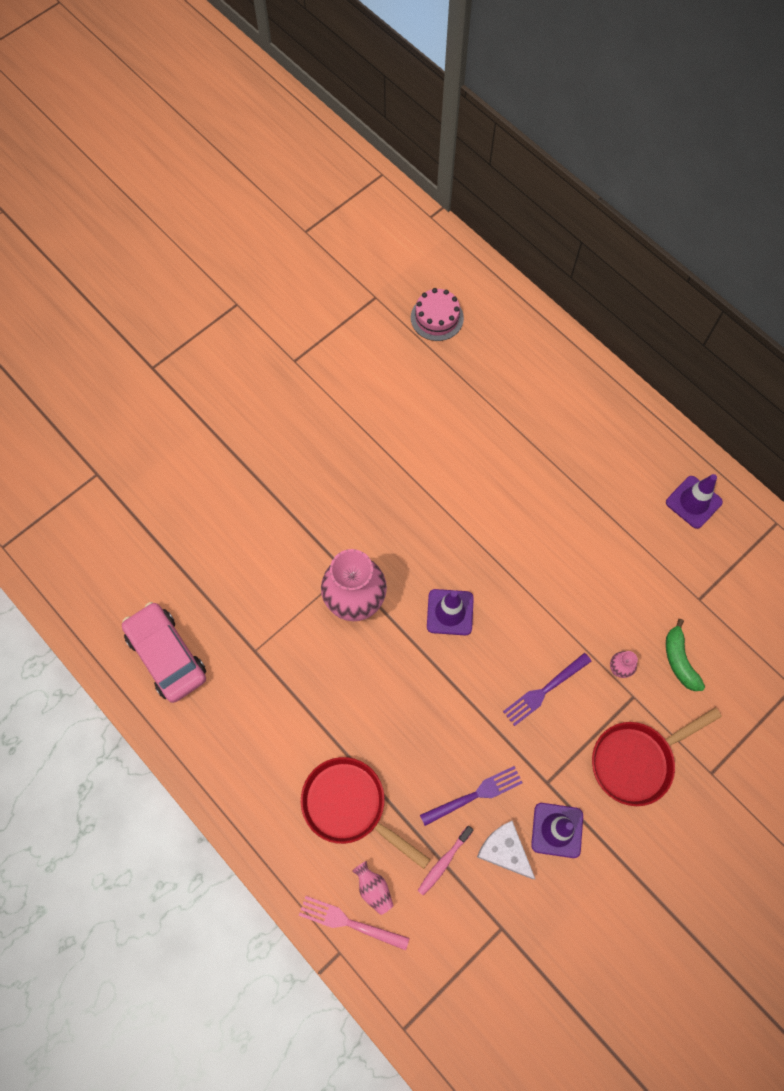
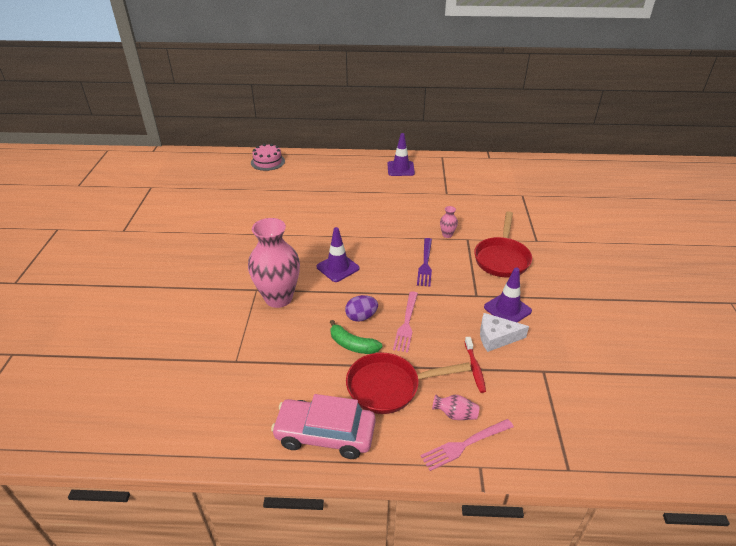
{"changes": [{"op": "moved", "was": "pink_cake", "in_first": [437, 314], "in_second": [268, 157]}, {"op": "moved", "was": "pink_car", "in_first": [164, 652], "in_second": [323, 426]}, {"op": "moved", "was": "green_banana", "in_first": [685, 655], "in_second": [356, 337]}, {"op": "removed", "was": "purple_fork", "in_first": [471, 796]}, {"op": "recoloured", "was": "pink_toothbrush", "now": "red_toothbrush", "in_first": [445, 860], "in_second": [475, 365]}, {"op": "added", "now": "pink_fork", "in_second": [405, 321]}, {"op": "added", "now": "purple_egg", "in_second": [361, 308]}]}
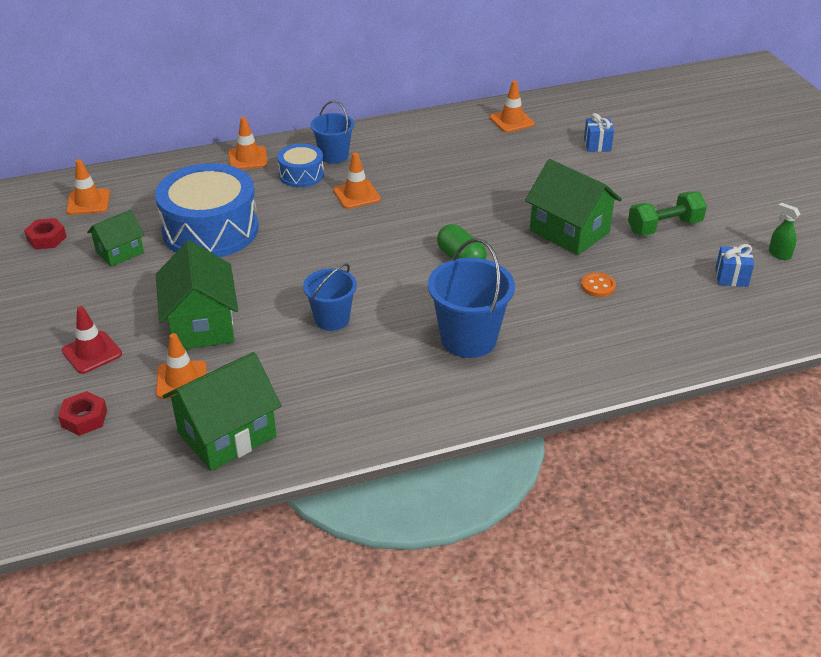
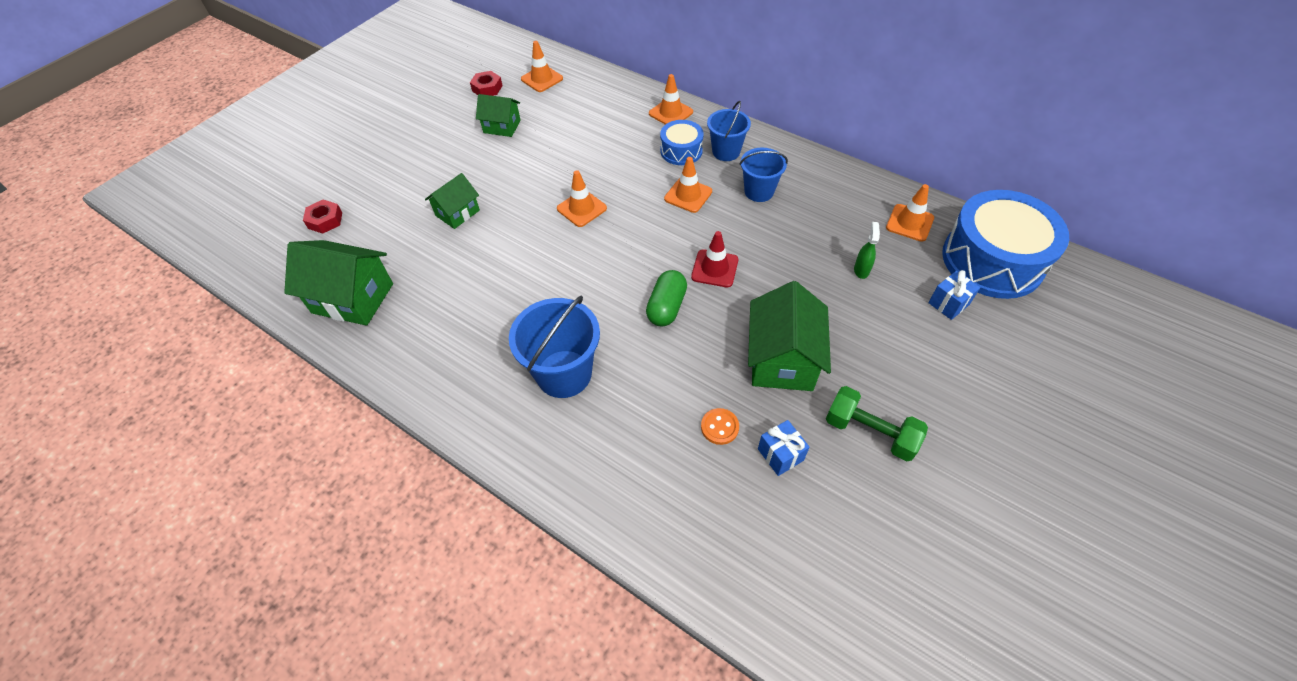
{"changes": [{"op": "moved", "was": "blue_drum", "in_first": [207, 210], "in_second": [1005, 244]}, {"op": "moved", "was": "green_spray_bottle", "in_first": [784, 231], "in_second": [867, 250]}, {"op": "resized", "was": "green_house", "in_first": [197, 295], "in_second": [452, 201], "ratio": 0.59}, {"op": "moved", "was": "blue_gift", "in_first": [734, 265], "in_second": [783, 448]}, {"op": "moved", "was": "blue_bucket", "in_first": [330, 297], "in_second": [764, 175]}, {"op": "moved", "was": "red_traffic_cone", "in_first": [92, 340], "in_second": [714, 259]}, {"op": "moved", "was": "orange_traffic_cone", "in_first": [181, 366], "in_second": [582, 198]}]}
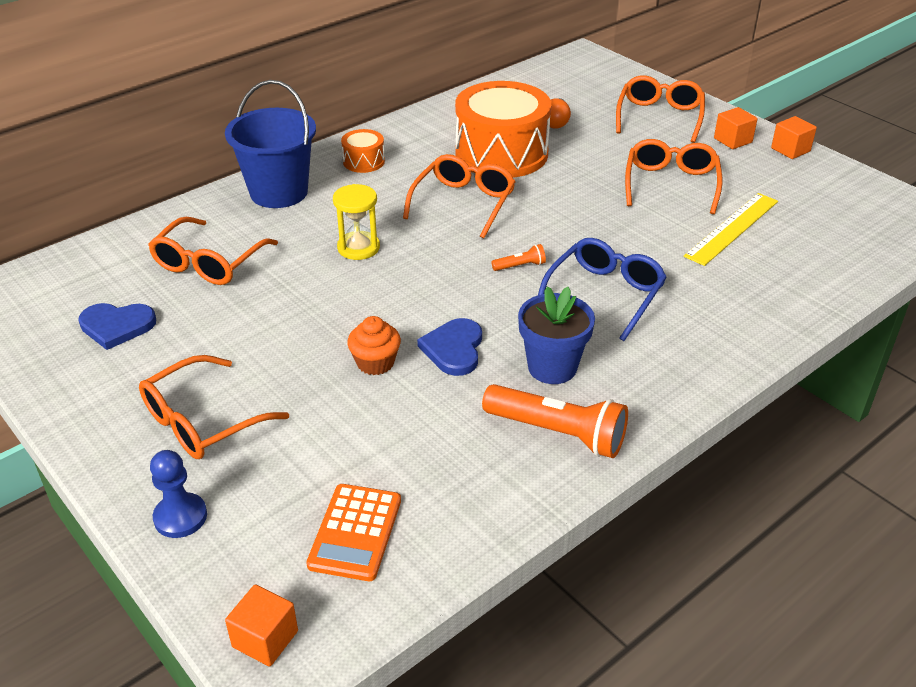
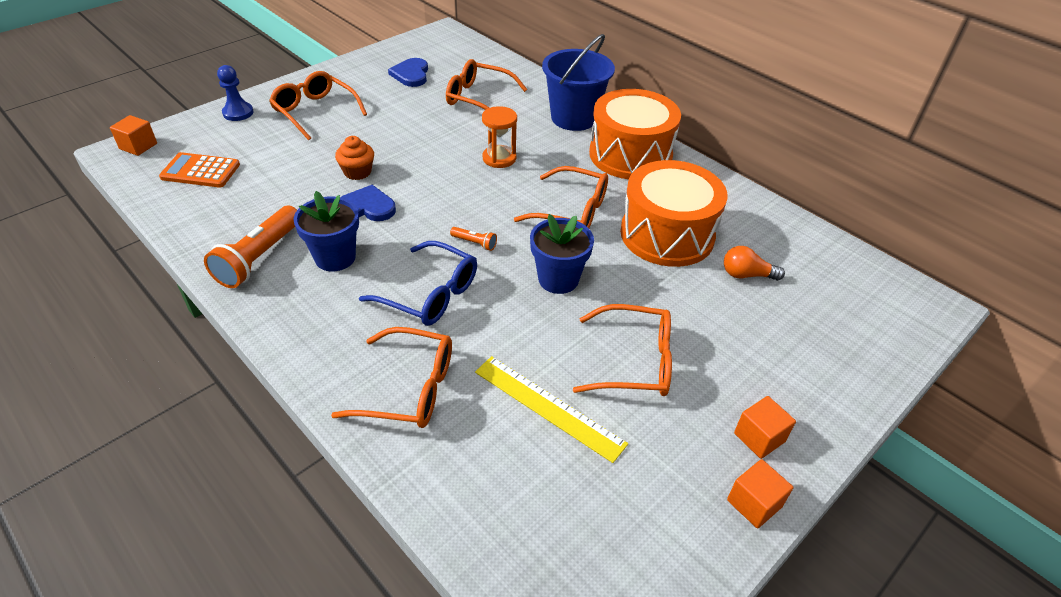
{"changes": [{"op": "moved", "was": "orange_glasses", "in_first": [660, 109], "in_second": [391, 377]}, {"op": "resized", "was": "orange_drum", "in_first": [363, 151], "in_second": [635, 134], "ratio": 2.25}, {"op": "recoloured", "was": "yellow_hourglass", "now": "orange_hourglass", "in_first": [356, 222], "in_second": [499, 137]}, {"op": "turned", "was": "orange_flashlight", "in_first": [518, 257], "in_second": [473, 239], "clockwise": -45}, {"op": "added", "now": "blue_flower_pot", "in_second": [562, 254]}]}
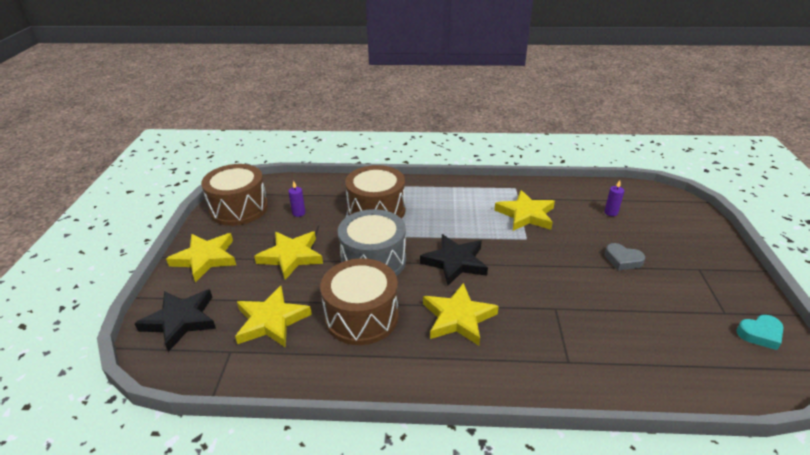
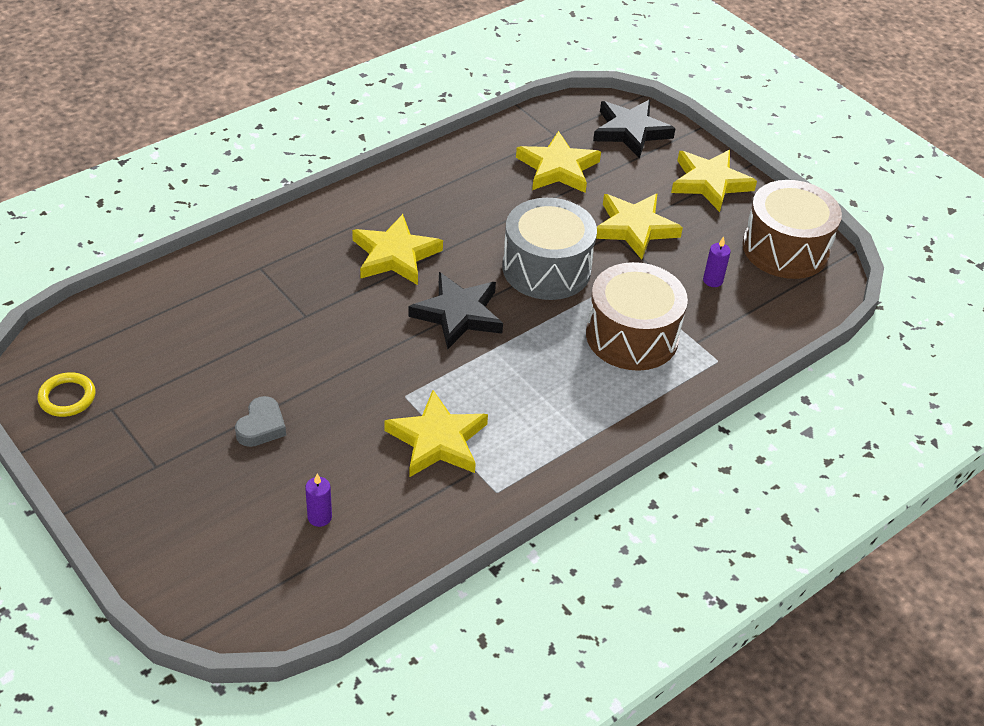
{"changes": [{"op": "turned", "was": "grey_heart", "in_first": [625, 256], "in_second": [260, 421], "clockwise": 120}, {"op": "removed", "was": "brown_drum", "in_first": [359, 301]}, {"op": "replaced", "was": "turquoise_heart", "now": "yellow_ring", "in_first": [760, 332], "in_second": [66, 394]}]}
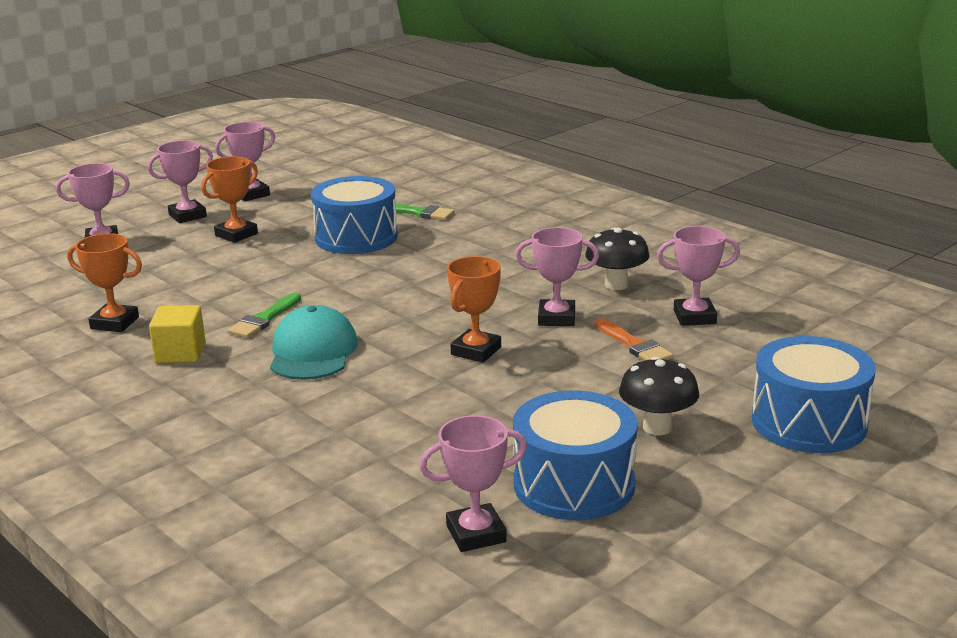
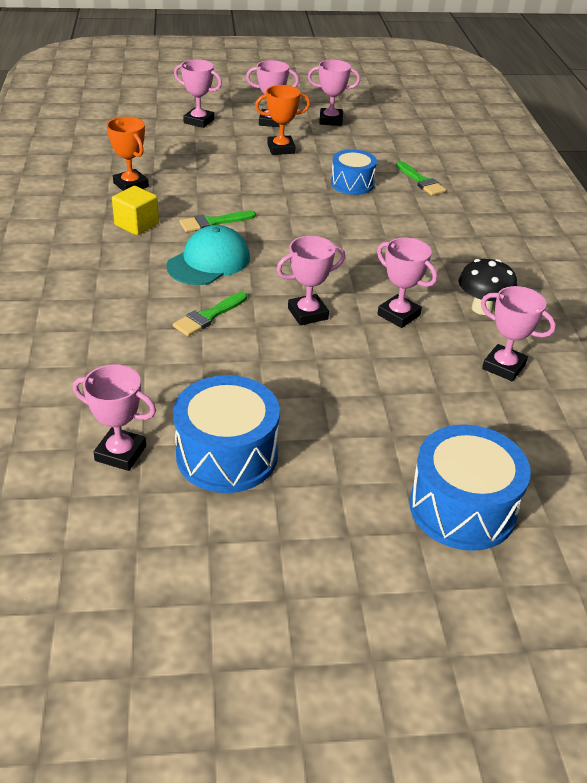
{"changes": [{"op": "resized", "was": "blue_drum", "in_first": [354, 215], "in_second": [354, 172], "ratio": 0.65}, {"op": "recoloured", "was": "orange_trophy", "now": "pink_trophy", "in_first": [474, 309], "in_second": [310, 280]}, {"op": "removed", "was": "orange_brush", "in_first": [634, 339]}, {"op": "removed", "was": "black_mushroom", "in_first": [659, 396]}, {"op": "added", "now": "green_brush", "in_second": [210, 314]}]}
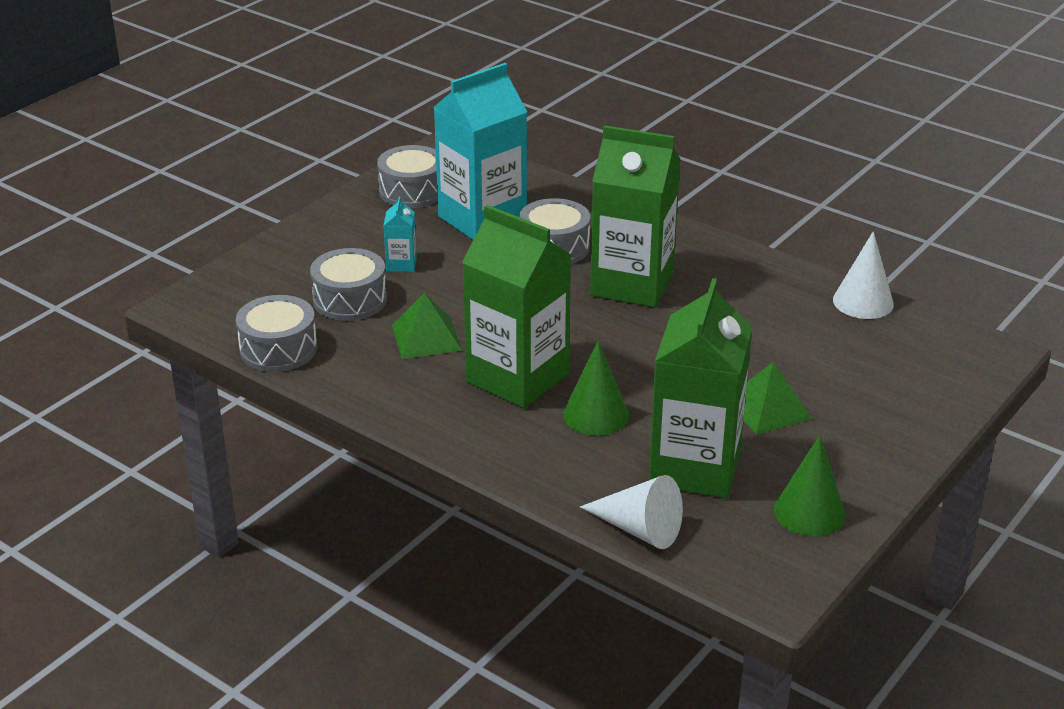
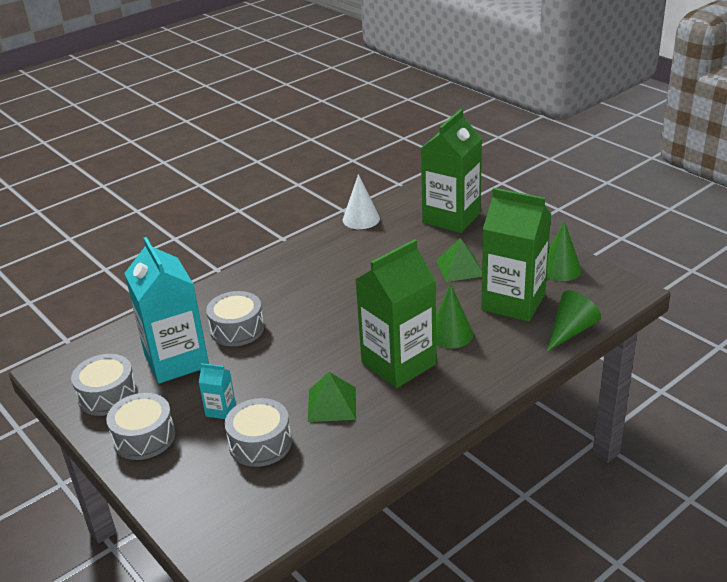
{"changes": [{"op": "moved", "was": "green_carton", "in_first": [635, 216], "in_second": [451, 171]}, {"op": "moved", "was": "grey_drum", "in_first": [276, 333], "in_second": [140, 426]}, {"op": "recoloured", "was": "white_cone", "now": "green_cone", "in_first": [631, 512], "in_second": [574, 321]}]}
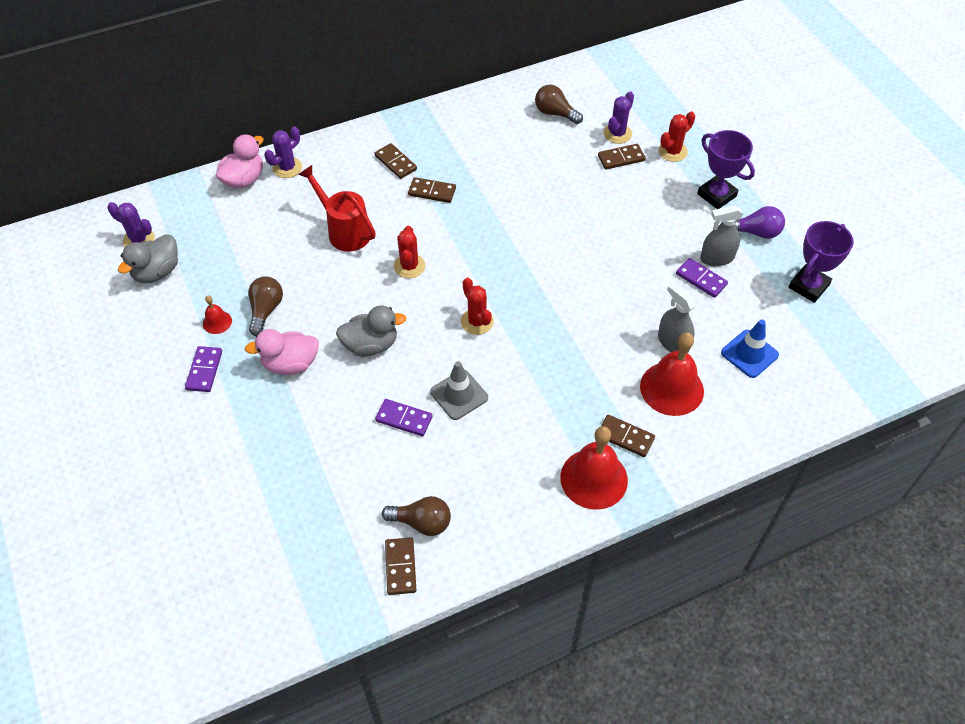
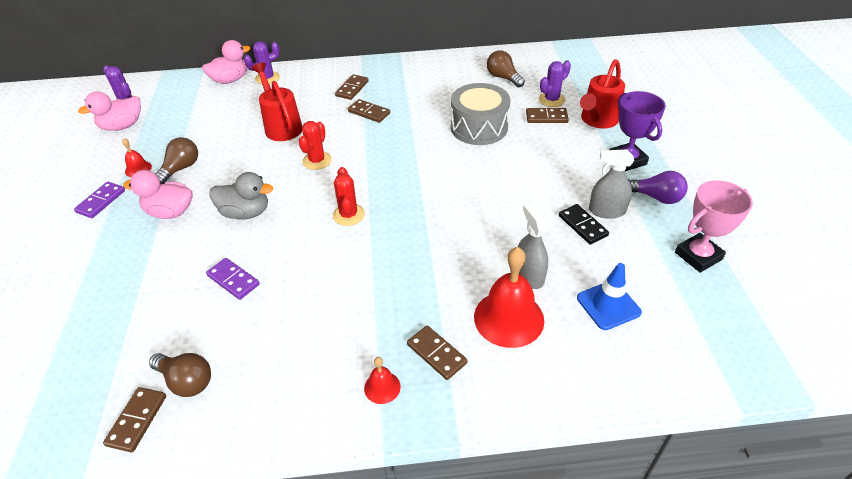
{"changes": [{"op": "replaced", "was": "red_cactus", "now": "red_watering_can", "in_first": [676, 137], "in_second": [602, 93]}, {"op": "turned", "was": "brown_domino", "in_first": [396, 161], "in_second": [352, 87], "clockwise": 45}, {"op": "recoloured", "was": "purple_trophy", "now": "pink_trophy", "in_first": [821, 262], "in_second": [714, 227]}, {"op": "recoloured", "was": "grey_duck", "now": "pink_duck", "in_first": [148, 258], "in_second": [109, 111]}, {"op": "recoloured", "was": "purple_domino", "now": "black_domino", "in_first": [702, 278], "in_second": [584, 224]}, {"op": "removed", "was": "grey_traffic_cone", "in_first": [459, 390]}, {"op": "resized", "was": "red_bell", "in_first": [594, 468], "in_second": [382, 380], "ratio": 0.48}, {"op": "added", "now": "grey_drum", "in_second": [480, 114]}]}
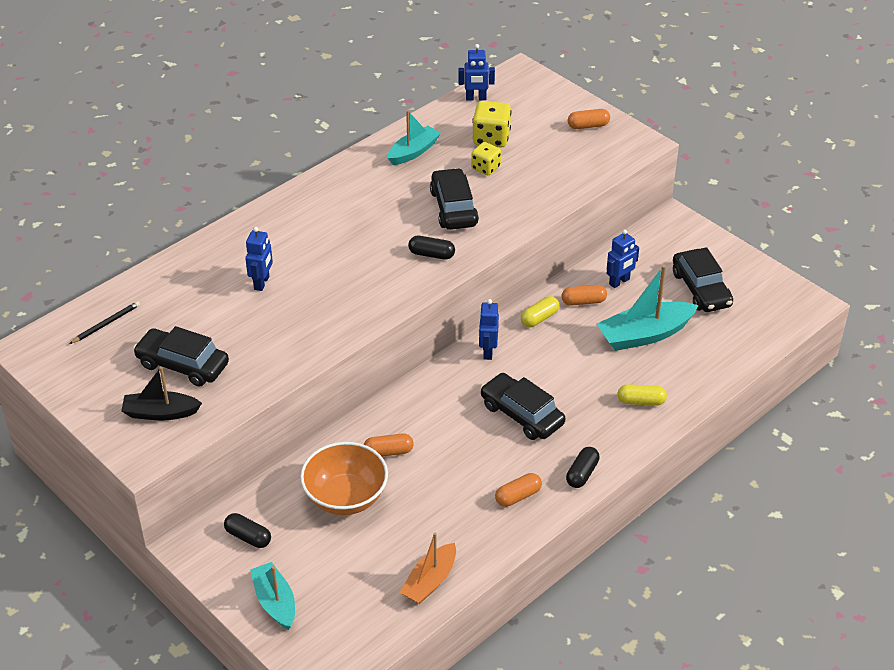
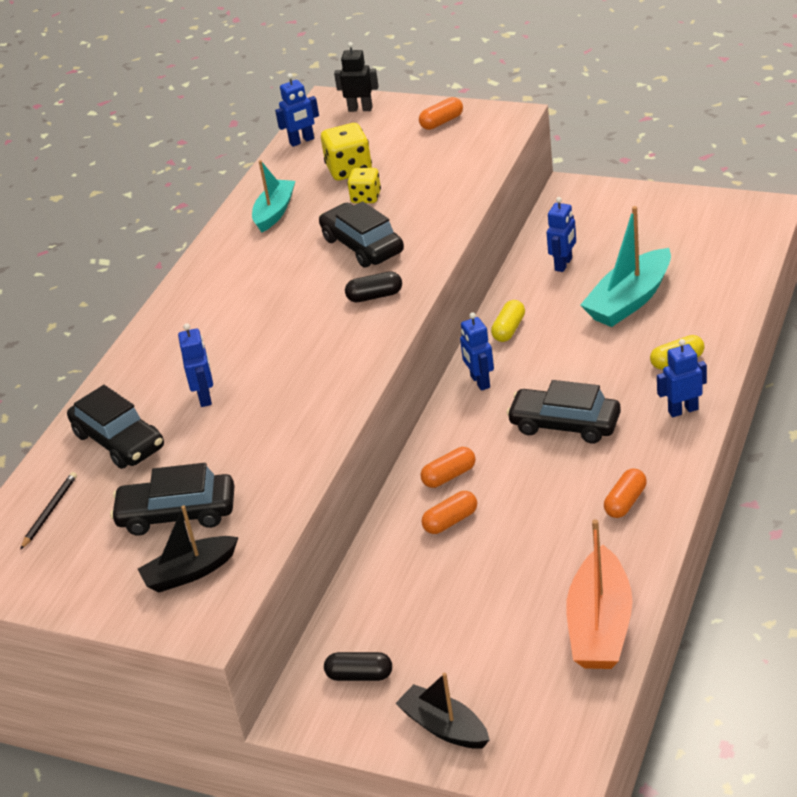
{"changes": [{"op": "moved", "was": "black_car", "in_first": [703, 279], "in_second": [115, 427]}, {"op": "moved", "was": "orange_capsule", "in_first": [584, 295], "in_second": [448, 467]}, {"op": "removed", "was": "orange_bowl", "in_first": [344, 478]}, {"op": "removed", "was": "black_capsule", "in_first": [583, 467]}, {"op": "resized", "was": "orange_boat", "in_first": [428, 568], "in_second": [599, 594], "ratio": 1.53}, {"op": "recoloured", "was": "turquoise_boat", "now": "black_boat", "in_first": [272, 596], "in_second": [442, 711]}, {"op": "added", "now": "black_robot", "in_second": [356, 77]}, {"op": "added", "now": "blue_robot", "in_second": [682, 378]}]}
